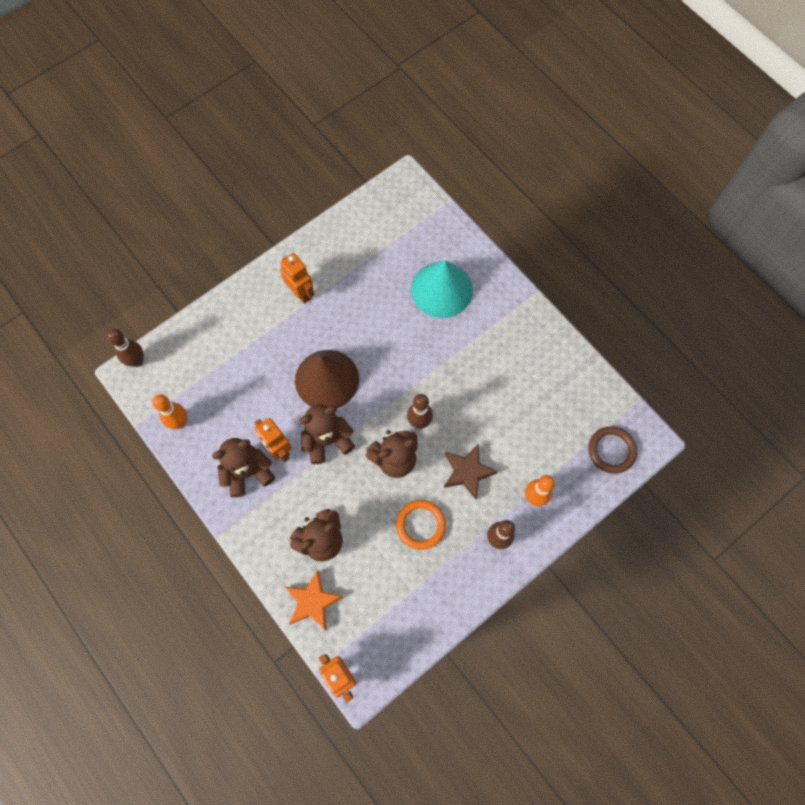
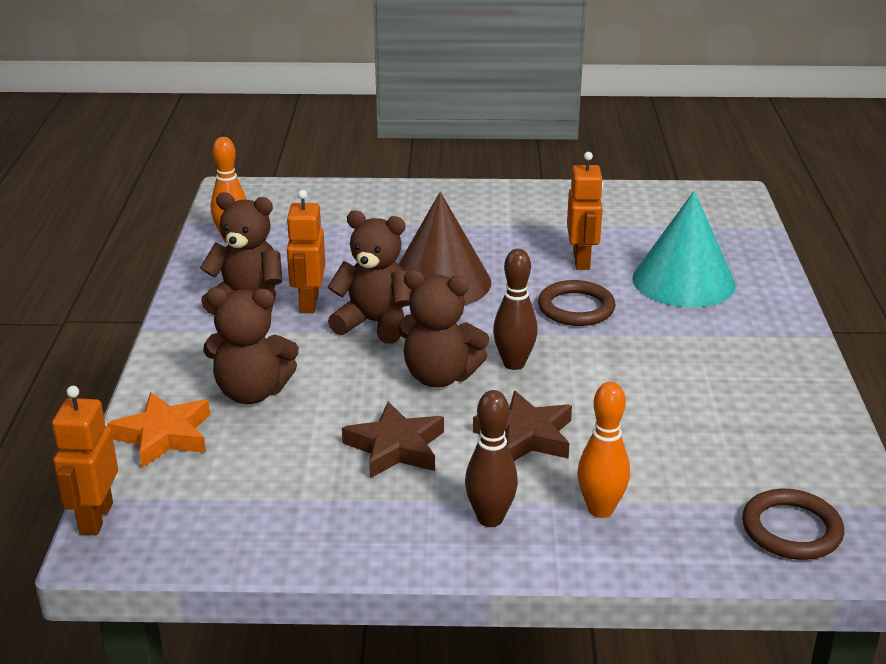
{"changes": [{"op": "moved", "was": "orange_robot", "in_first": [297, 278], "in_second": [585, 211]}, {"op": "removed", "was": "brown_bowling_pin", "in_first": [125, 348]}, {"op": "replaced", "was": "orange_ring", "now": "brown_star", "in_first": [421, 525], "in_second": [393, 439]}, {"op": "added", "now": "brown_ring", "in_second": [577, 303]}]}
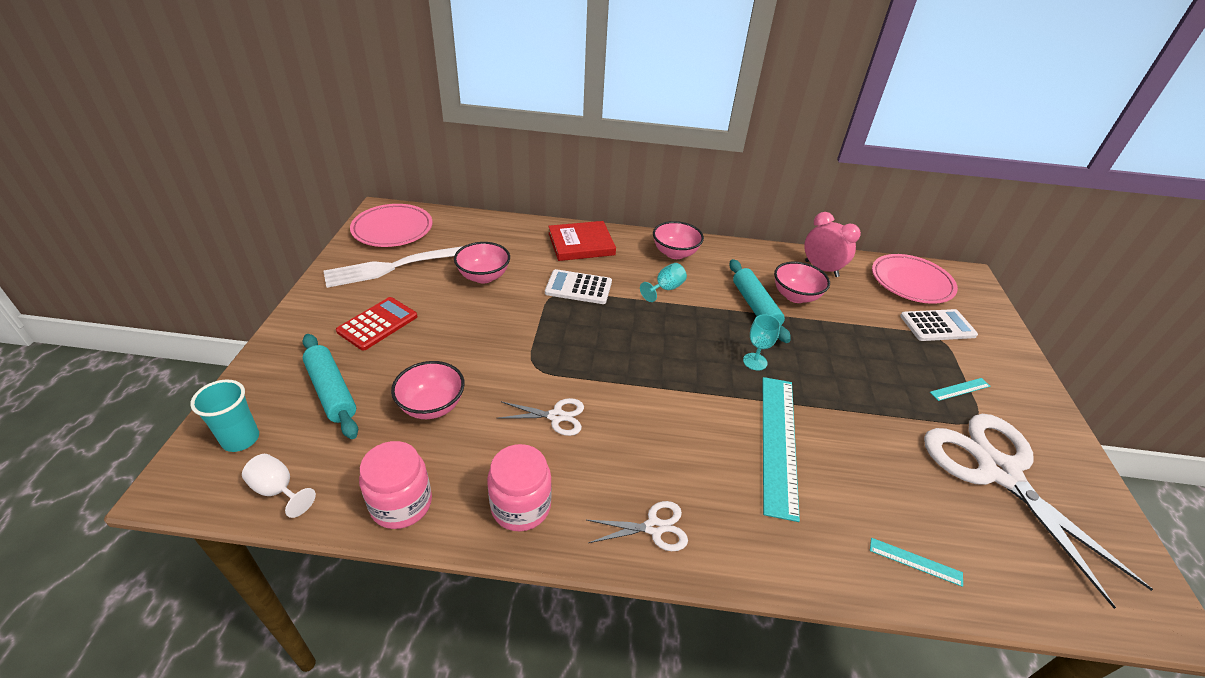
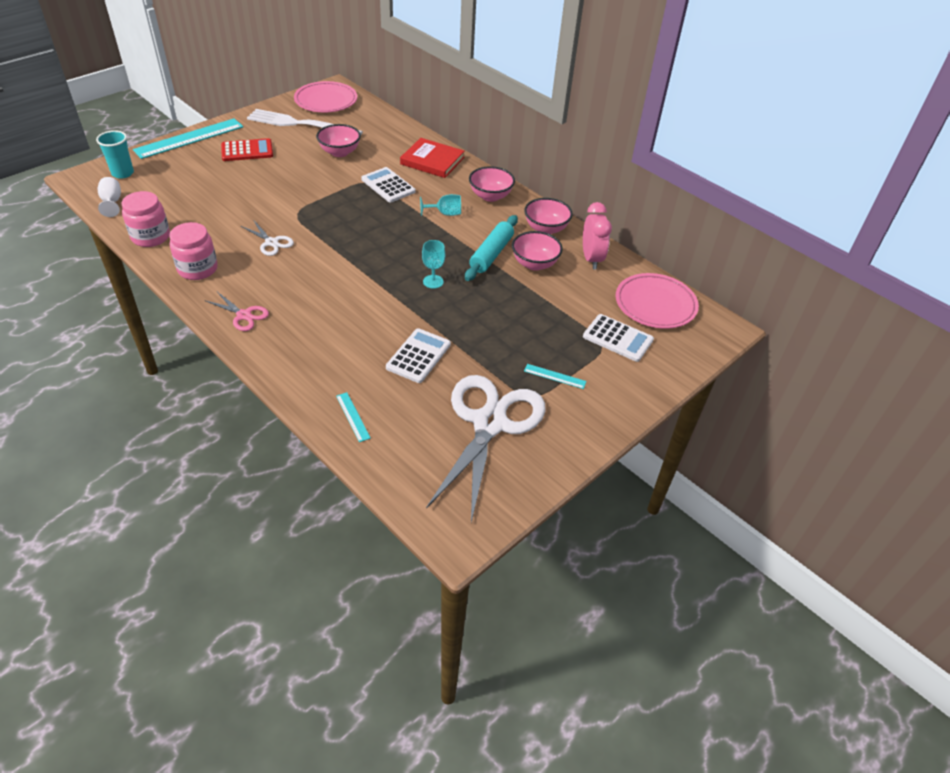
{"changes": [{"op": "removed", "was": "turquoise_rolling_pin", "in_first": [330, 386]}, {"op": "moved", "was": "pink_bowl", "in_first": [428, 390], "in_second": [548, 216]}, {"op": "moved", "was": "turquoise_ruler", "in_first": [781, 449], "in_second": [188, 138]}, {"op": "recoloured", "was": "white_scissors", "now": "pink_scissors", "in_first": [637, 526], "in_second": [236, 311]}, {"op": "added", "now": "white_calculator", "in_second": [418, 355]}]}
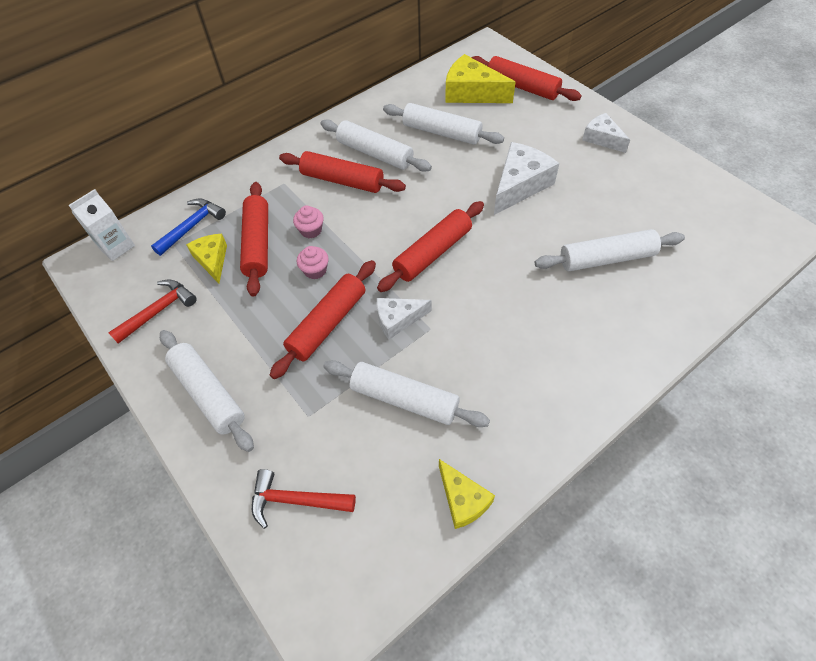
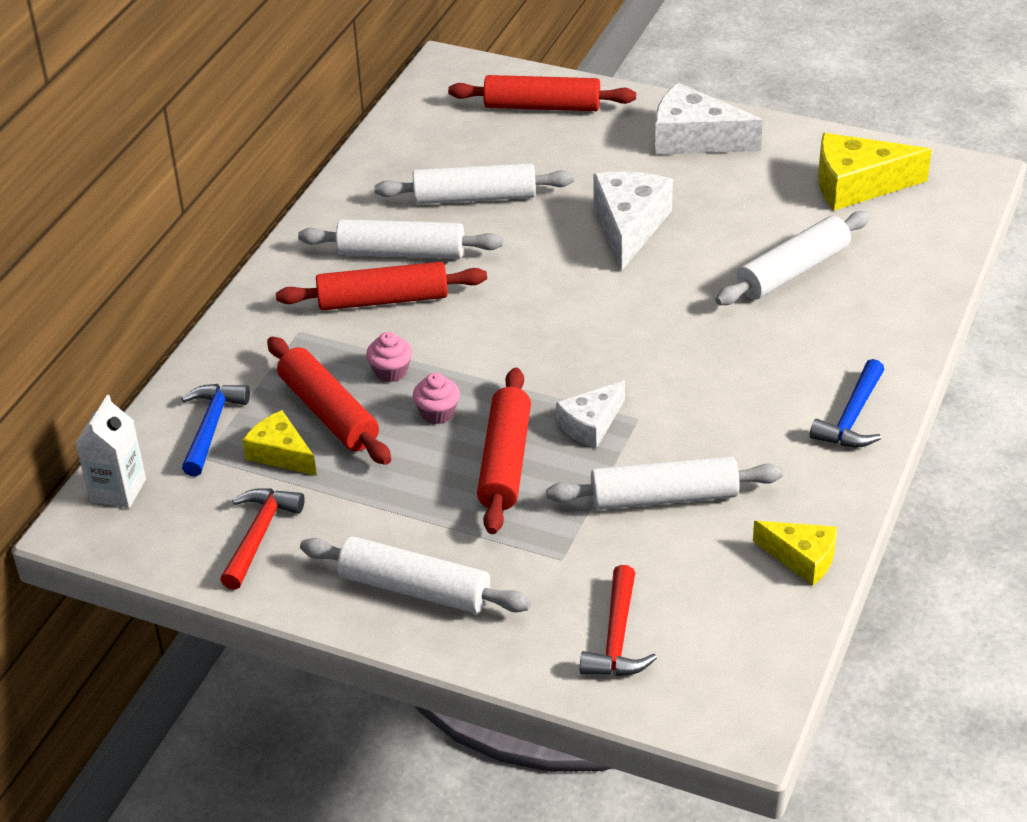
{"changes": [{"op": "moved", "was": "yellow_cheese", "in_first": [480, 78], "in_second": [875, 171]}, {"op": "resized", "was": "white_cheese", "in_first": [606, 133], "in_second": [709, 119], "ratio": 1.62}, {"op": "removed", "was": "red_rolling_pin", "in_first": [430, 246]}, {"op": "turned", "was": "red_hammer", "in_first": [304, 499], "in_second": [618, 620], "clockwise": -60}, {"op": "added", "now": "blue_hammer", "in_second": [847, 403]}]}
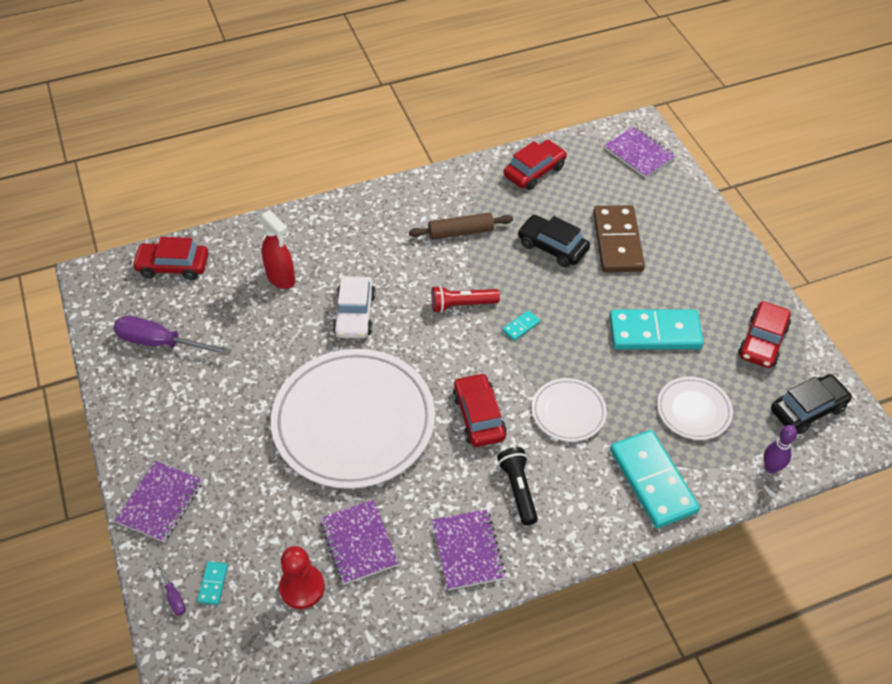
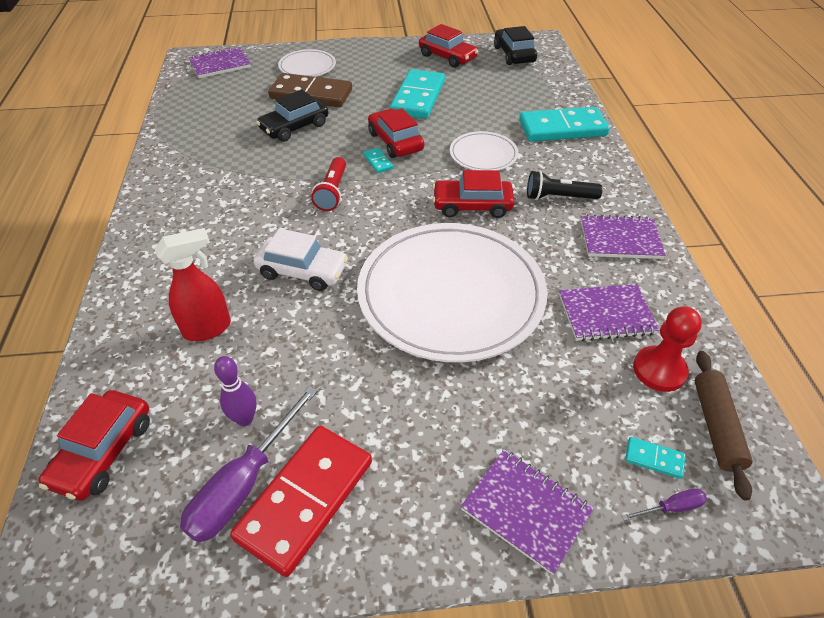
{"changes": [{"op": "moved", "was": "red_car", "in_first": [535, 165], "in_second": [396, 133]}, {"op": "moved", "was": "brown_rolling_pin", "in_first": [461, 226], "in_second": [723, 425]}, {"op": "moved", "was": "white_plate", "in_first": [695, 408], "in_second": [307, 63]}, {"op": "moved", "was": "purple_bowling_pin", "in_first": [780, 449], "in_second": [235, 391]}, {"op": "added", "now": "red_domino", "in_second": [301, 501]}]}
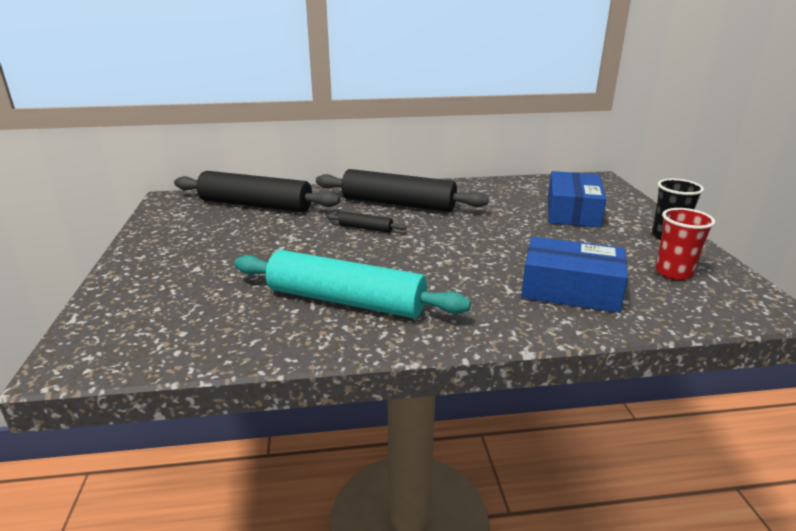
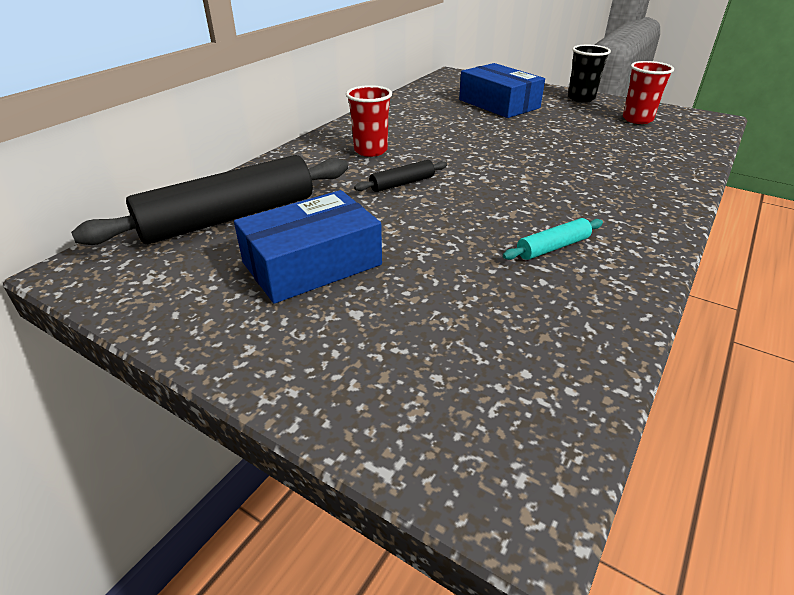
{"changes": [{"op": "replaced", "was": "black_rolling_pin", "now": "red_cup", "in_first": [402, 190], "in_second": [369, 121]}, {"op": "moved", "was": "blue_box", "in_first": [574, 274], "in_second": [308, 247]}, {"op": "resized", "was": "turquoise_rolling_pin", "in_first": [352, 284], "in_second": [553, 239], "ratio": 0.44}]}
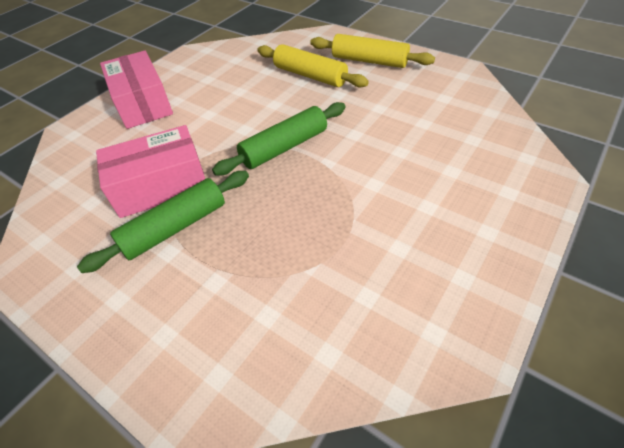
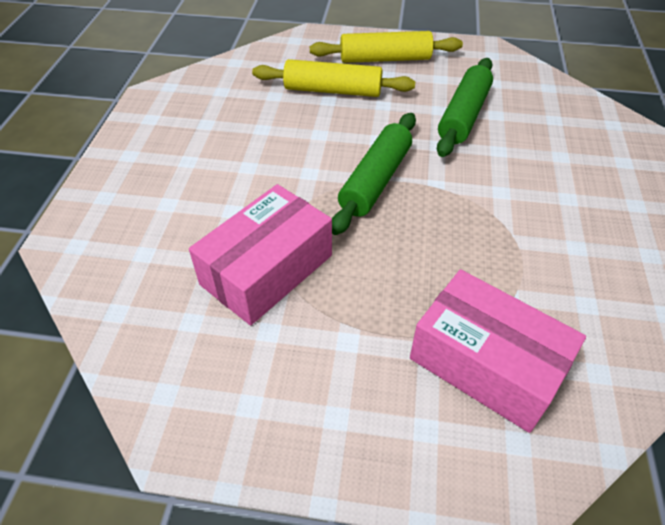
{"changes": [{"op": "moved", "was": "pink_box", "in_first": [136, 90], "in_second": [498, 351]}, {"op": "moved", "was": "green_rolling_pin", "in_first": [163, 222], "in_second": [465, 107]}]}
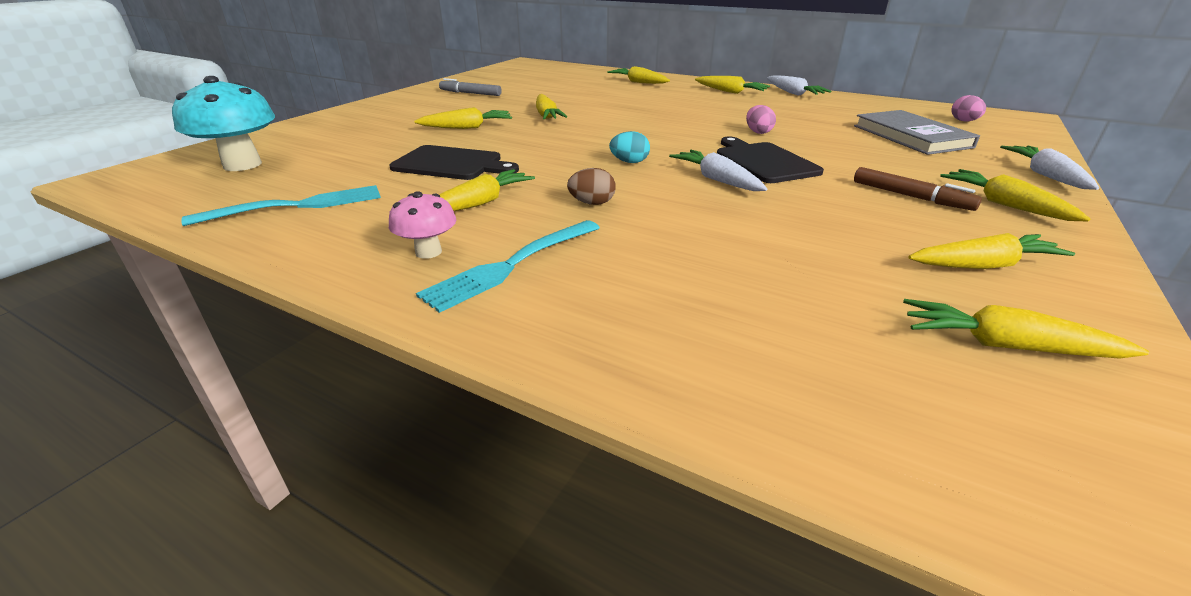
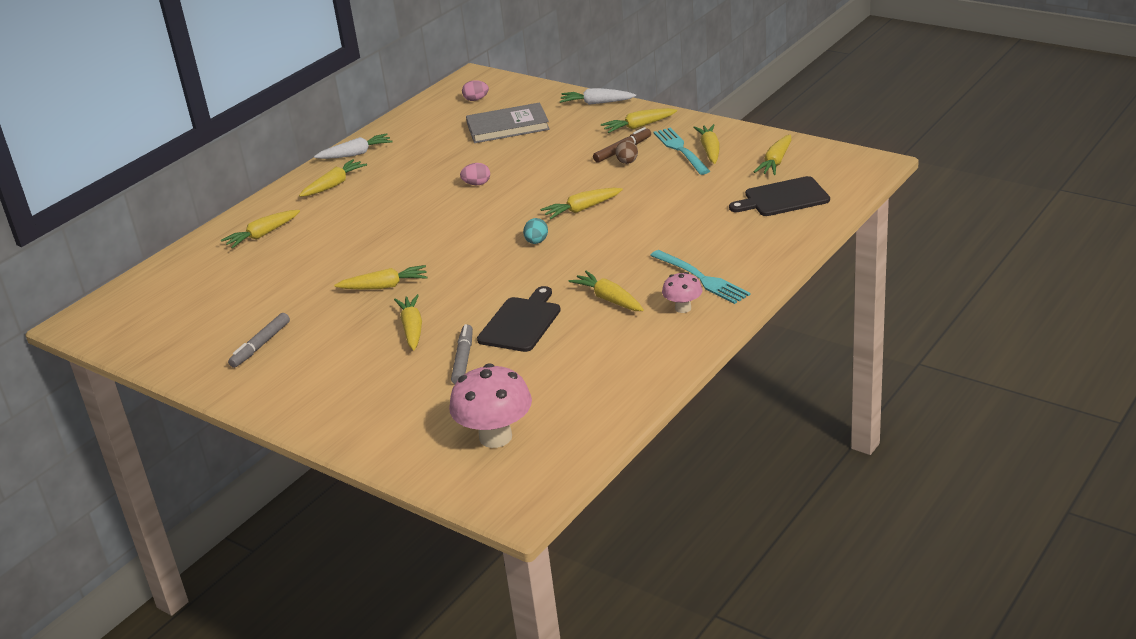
{"changes": [{"op": "recoloured", "was": "turquoise_mushroom", "now": "pink_mushroom", "in_first": [223, 123], "in_second": [490, 405]}, {"op": "moved", "was": "black_cutting_board", "in_first": [770, 159], "in_second": [779, 196]}, {"op": "recoloured", "was": "white_carrot", "now": "yellow_carrot", "in_first": [718, 170], "in_second": [581, 203]}, {"op": "moved", "was": "brown_egg", "in_first": [591, 186], "in_second": [627, 152]}, {"op": "moved", "was": "turquoise_fork", "in_first": [281, 205], "in_second": [681, 151]}, {"op": "added", "now": "grey_marker", "in_second": [462, 354]}]}
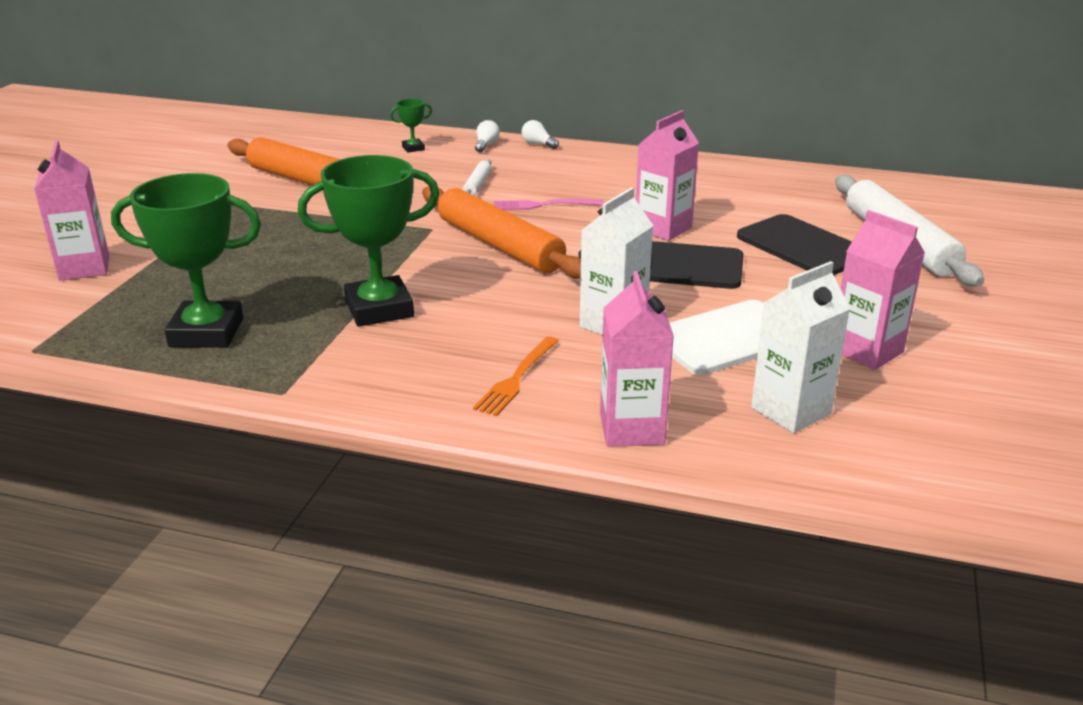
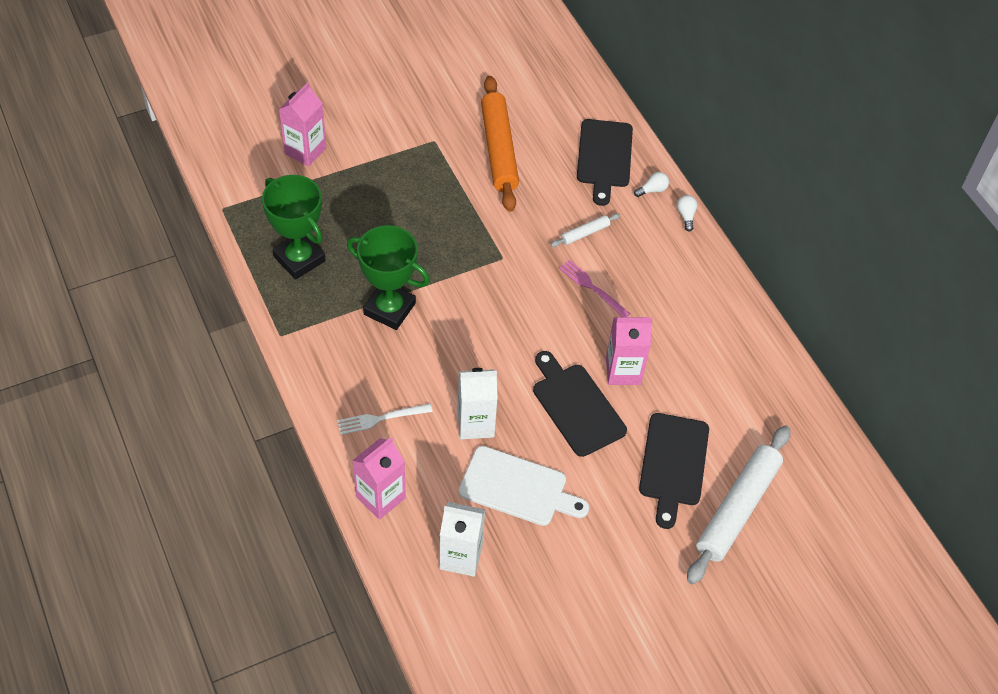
{"changes": [{"op": "replaced", "was": "green_trophy", "now": "black_cutting_board", "in_first": [411, 126], "in_second": [605, 162]}, {"op": "removed", "was": "orange_rolling_pin", "in_first": [501, 232]}, {"op": "removed", "was": "pink_carton", "in_first": [883, 290]}, {"op": "recoloured", "was": "orange_fork", "now": "white_fork", "in_first": [516, 376], "in_second": [384, 419]}]}
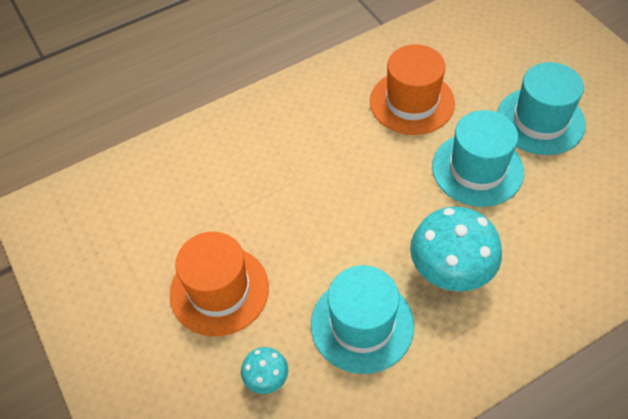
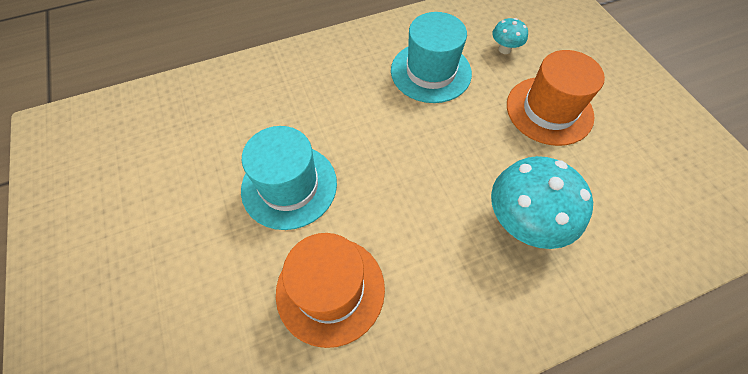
{"changes": [{"op": "removed", "was": "turquoise_hat", "in_first": [541, 108]}, {"op": "moved", "was": "turquoise_mushroom", "in_first": [456, 249], "in_second": [542, 202]}]}
